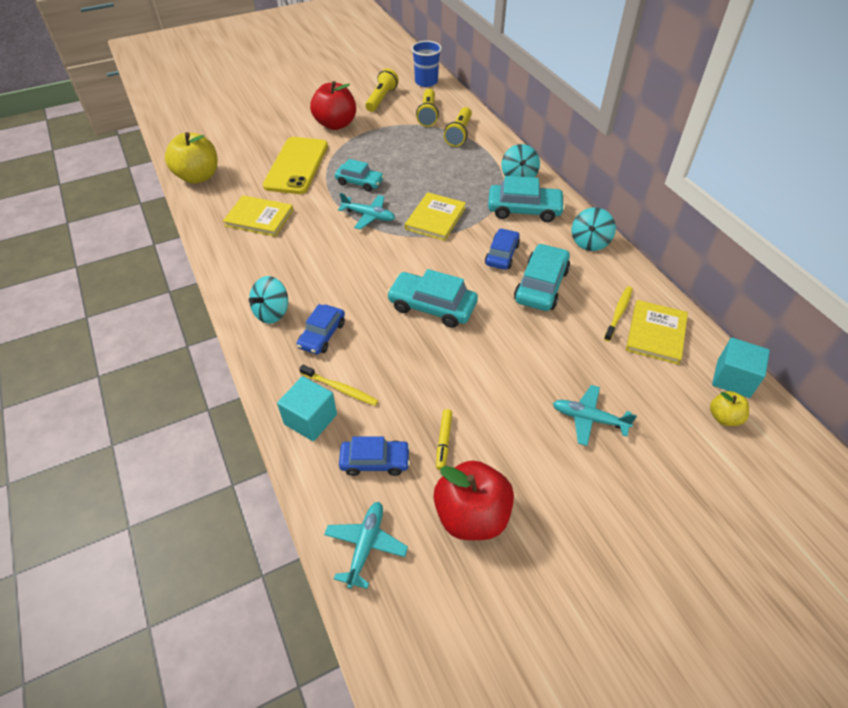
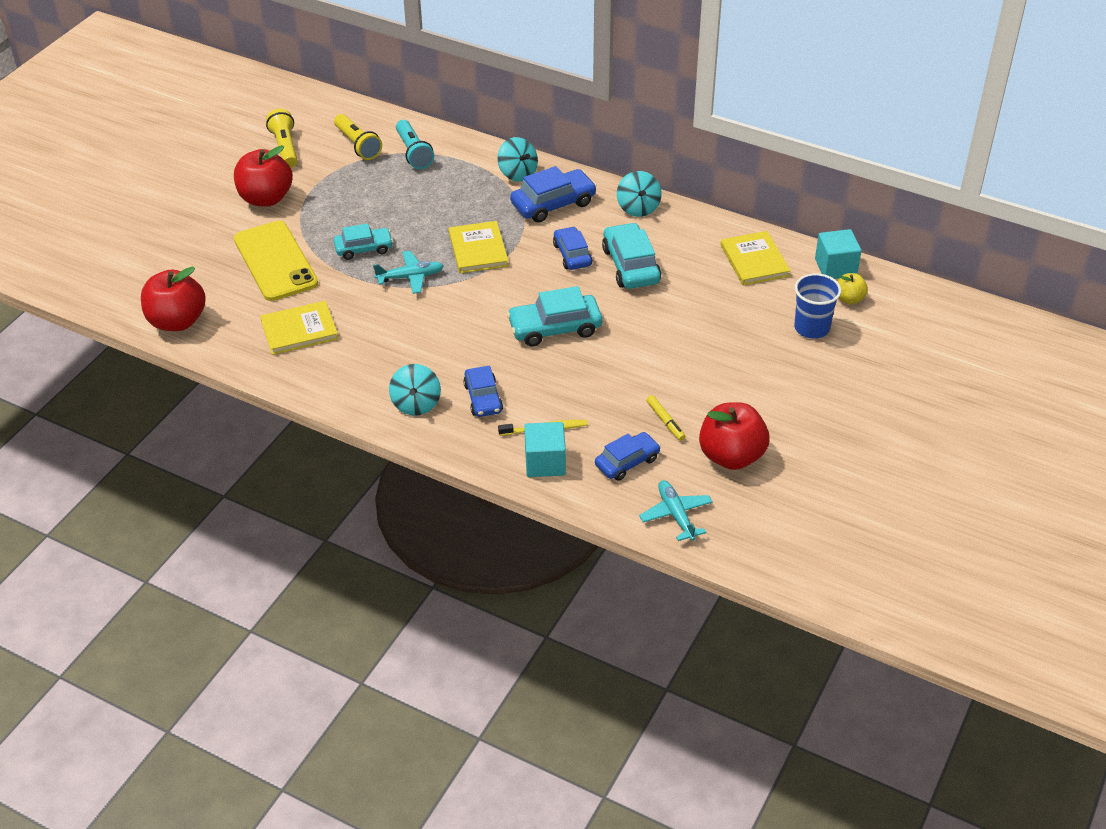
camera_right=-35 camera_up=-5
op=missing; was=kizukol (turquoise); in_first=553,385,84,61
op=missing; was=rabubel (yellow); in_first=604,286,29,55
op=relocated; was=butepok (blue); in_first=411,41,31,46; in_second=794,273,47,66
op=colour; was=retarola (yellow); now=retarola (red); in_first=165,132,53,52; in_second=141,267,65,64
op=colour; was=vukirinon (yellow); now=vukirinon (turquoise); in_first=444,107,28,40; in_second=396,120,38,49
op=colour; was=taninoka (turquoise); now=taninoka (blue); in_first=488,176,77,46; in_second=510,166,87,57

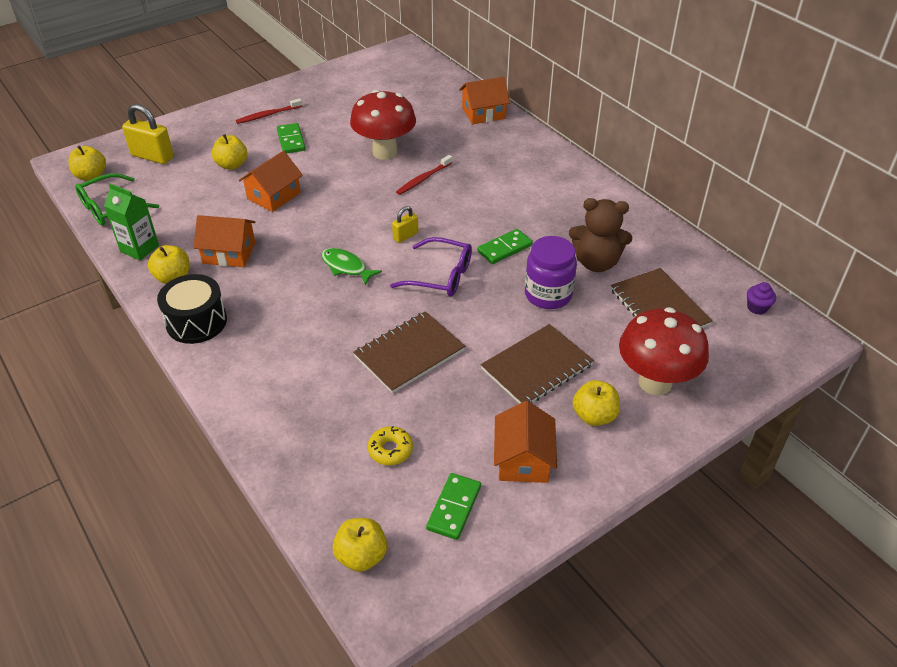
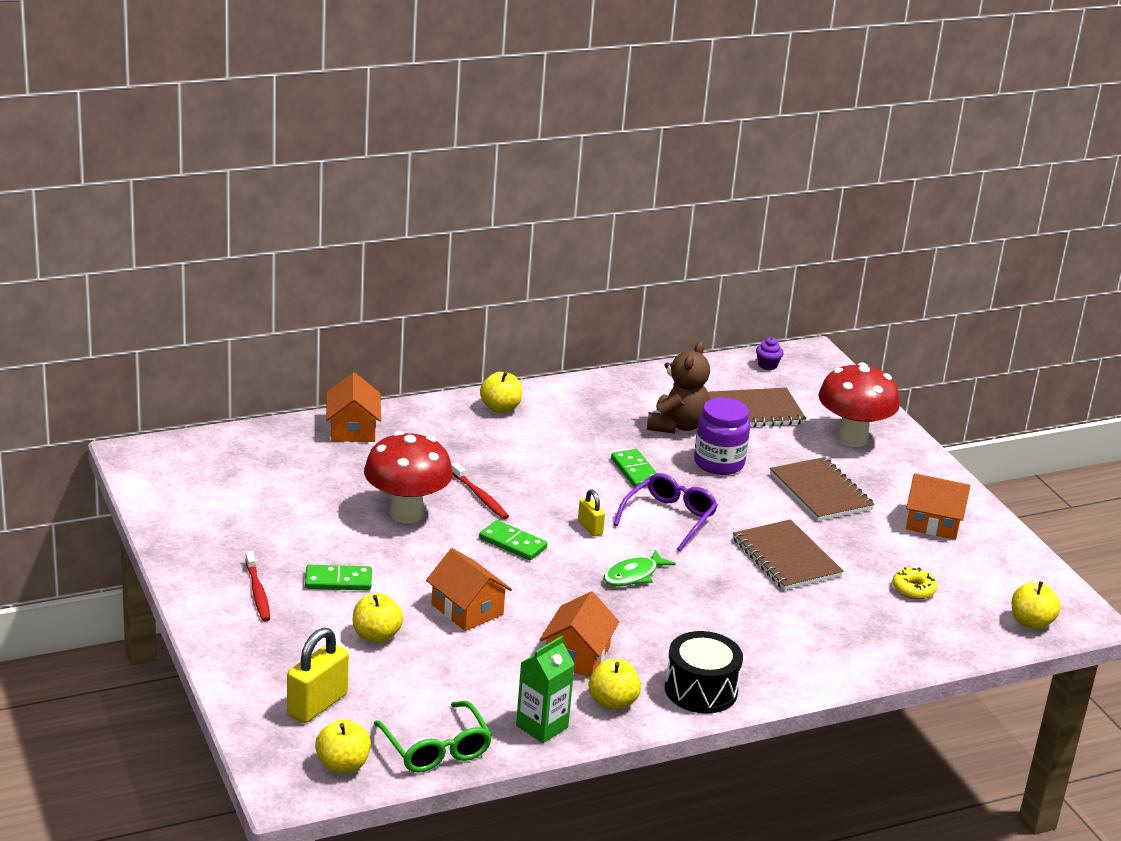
camera_right=-80 camera_up=-15
op=relocated; was=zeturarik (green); in_first=426,473,55,67; in_second=479,520,69,40
op=relocated; was=retarola (yellow); in_first=573,380,47,46; in_second=480,372,42,41

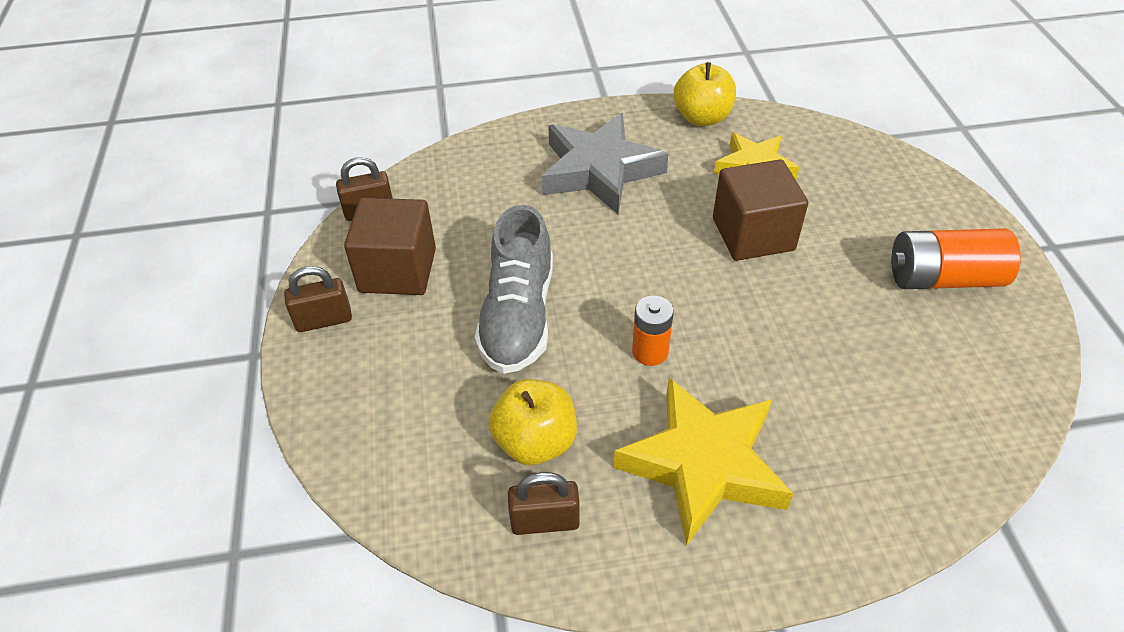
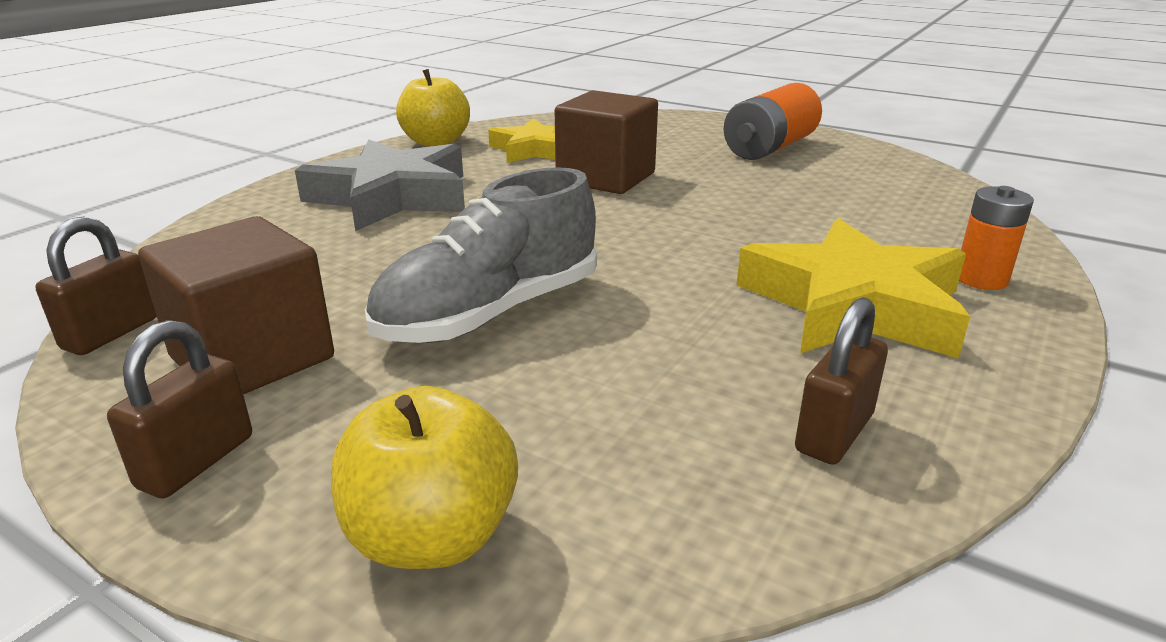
camera_right=-50 camera_up=-20
op=relocated; was=retarola (yellow); in_first=489,379,88,86; in_second=331,386,187,183
op=relocated; was=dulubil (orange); in_first=632,296,42,70; in_second=959,186,75,104
op=spun; was=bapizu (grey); in_first=475,205,78,169; in_second=365,167,232,176; clockwise=90

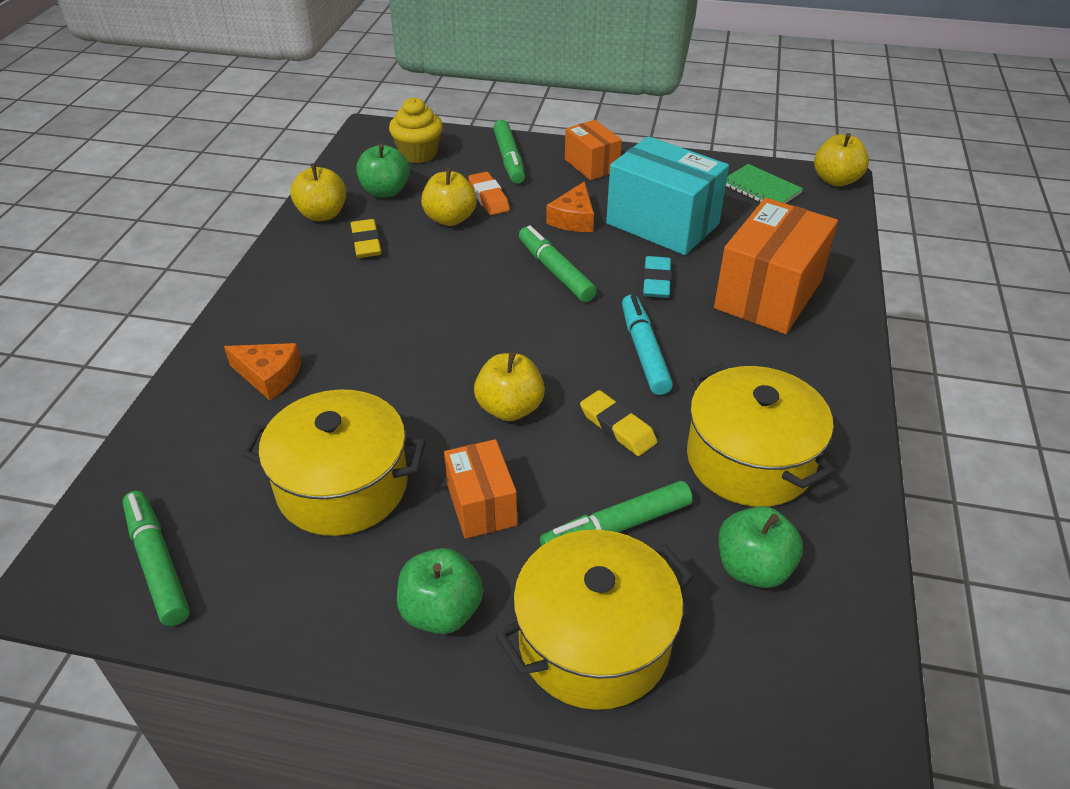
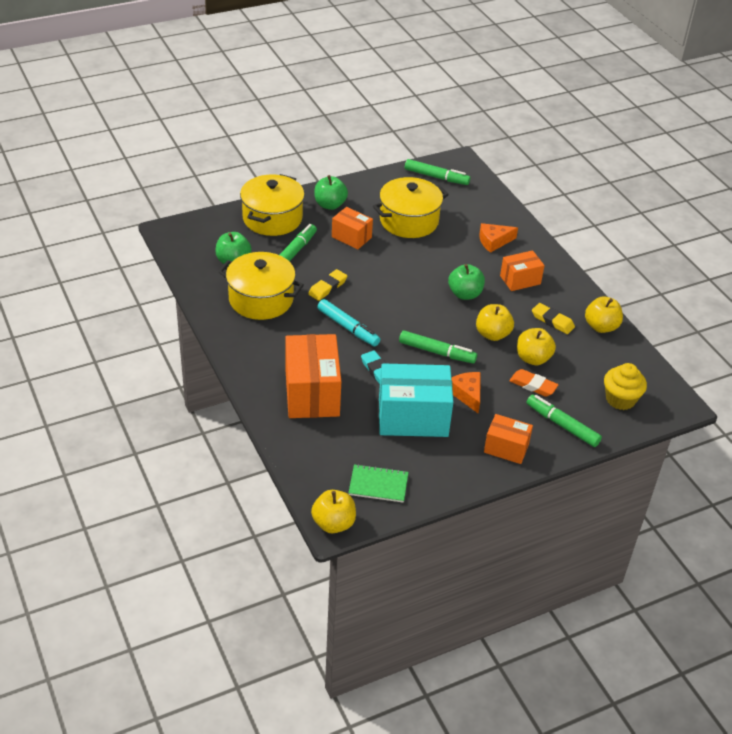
camera_right=140 camera_up=0
op=appeared; now=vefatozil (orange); in_second=500,250,45,41
op=relocated; was=retarola (green); in_first=356,144,54,54; in_second=448,264,37,36
op=relocated; was=retarola (yellow); in_first=474,352,71,69; in_second=476,304,38,37
op=spun; was=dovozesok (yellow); in_first=580,390,78,66; in_second=308,269,39,32; clockwise=-60

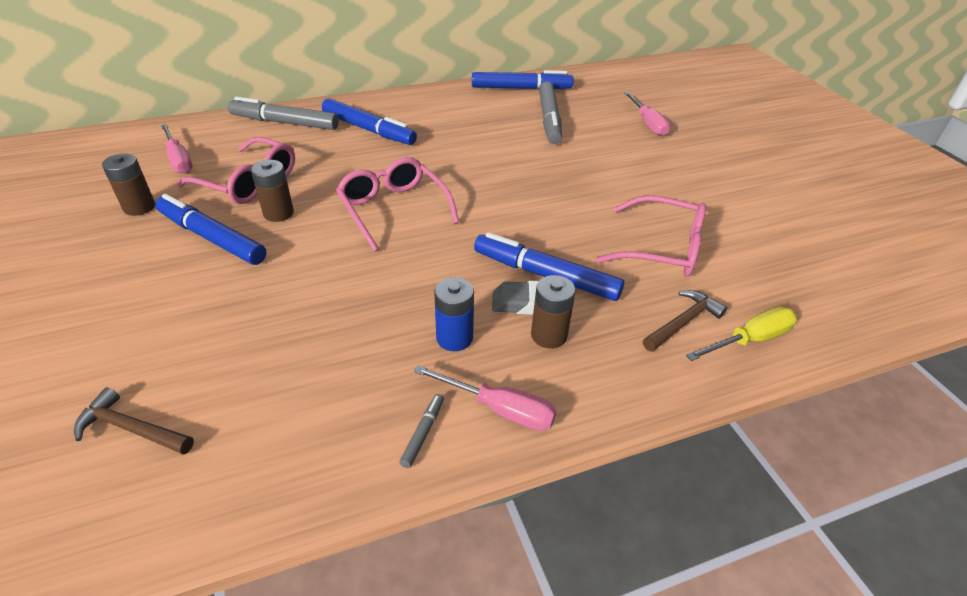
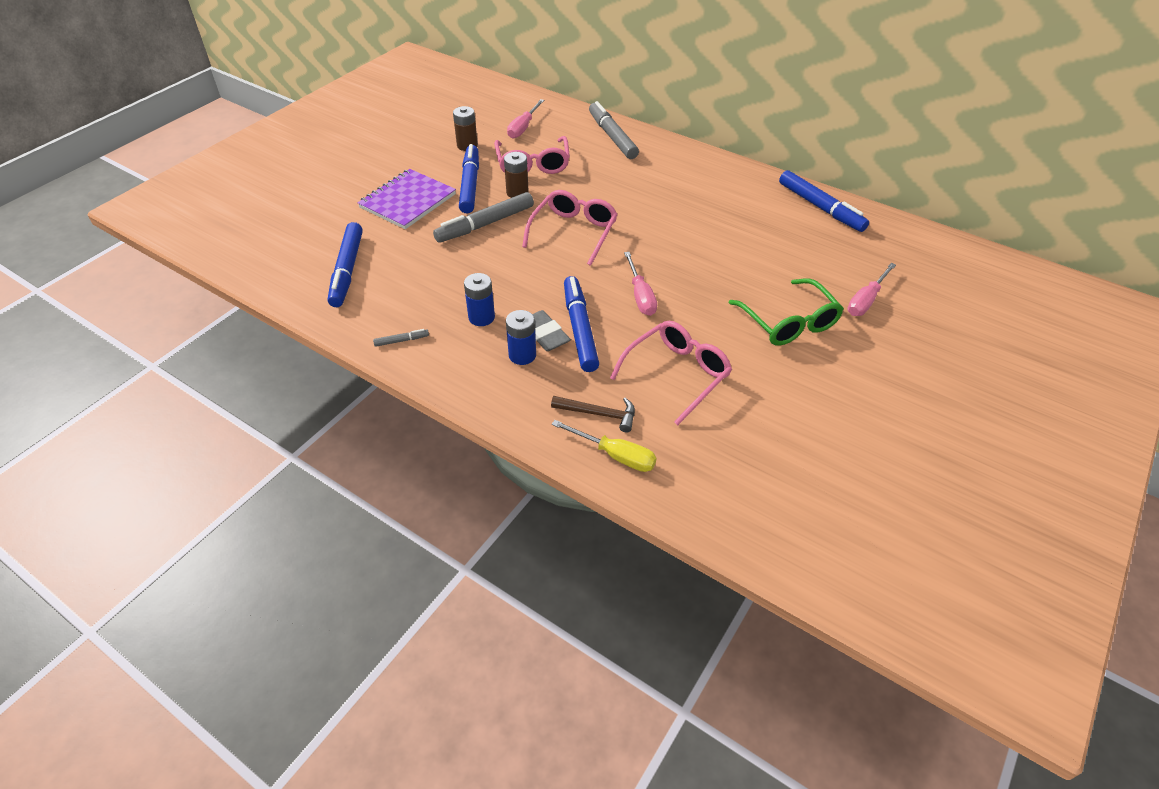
camera_right=55 camera_up=5
op=missing; was=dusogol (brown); in_first=74,387,120,68
op=appeared; now=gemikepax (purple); in_second=357,169,99,60
op=appeared; now=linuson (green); in_second=728,278,116,68
op=relocated; was=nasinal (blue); in_first=322,98,95,47; in_second=328,222,35,85
op=relocated; was=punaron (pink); in_first=414,365,142,66; in_second=624,252,33,64
op=relocated; was=nasinal (grey); in_first=539,82,23,62; in_second=433,192,101,51
op=colour; was=dulubil (brown); now=dulubil (blue); in_first=531,275,45,74; in_second=506,310,30,55
op=spun; was=linuson (pink); in_first=596,195,110,82; in_second=610,321,122,104; clockwise=-120

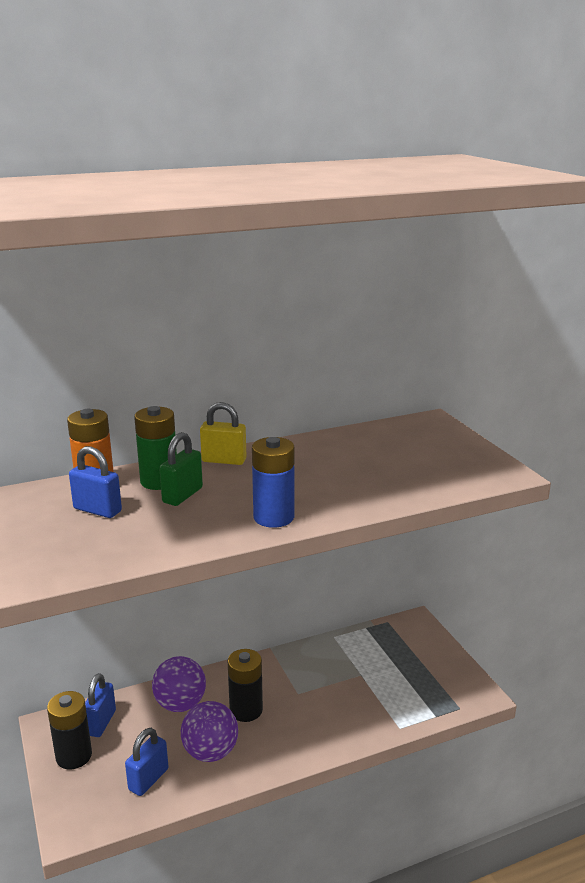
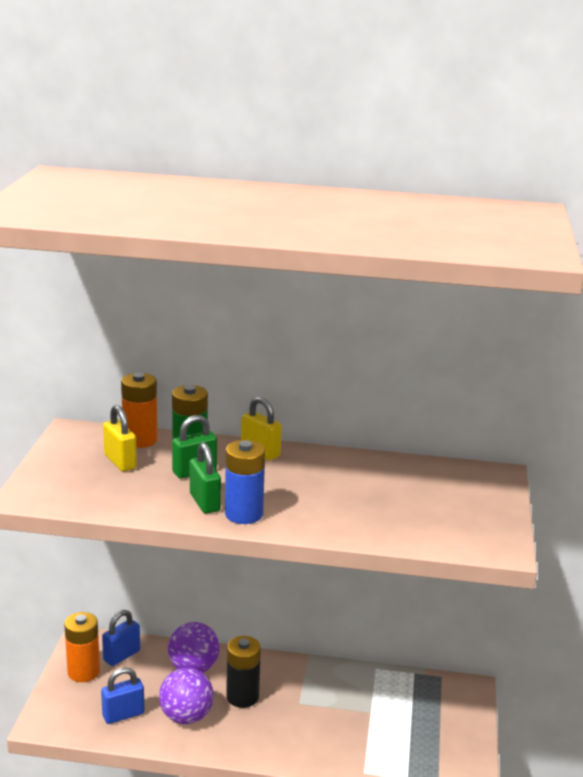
camera_right=30 camera_up=0
op=appeared; now=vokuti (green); in_second=190,443,31,71
op=colour; was=dulubil (black); now=dulubil (orange); in_first=47,691,45,78; in_second=64,612,36,70
op=colour; was=vokuti (blue); now=vokuti (yellow); in_first=69,446,53,72; in_second=103,405,34,67

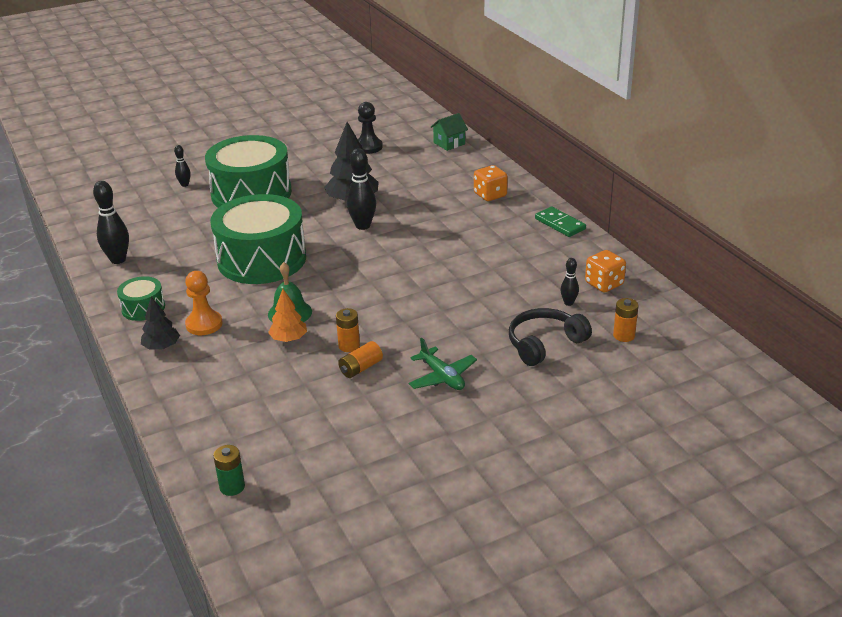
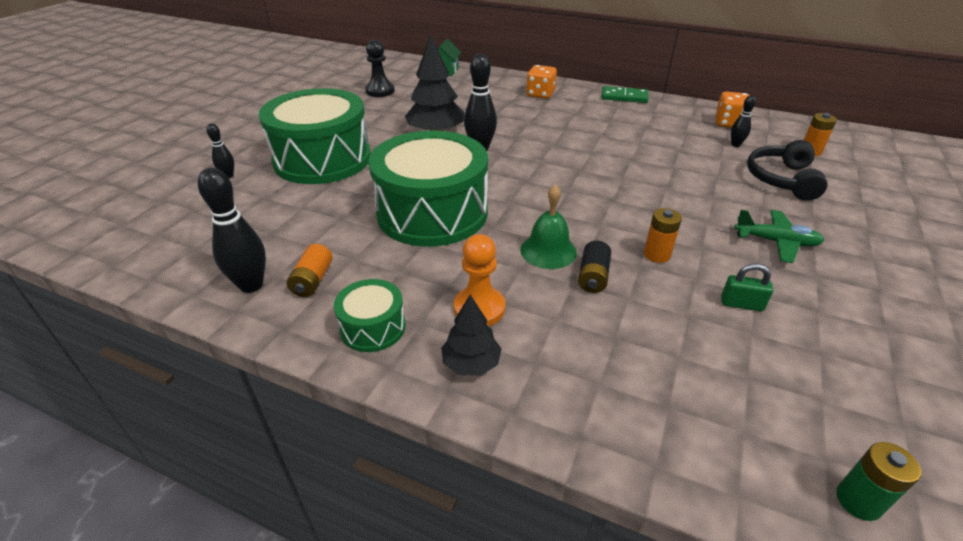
camera_right=-40 camera_up=5
op=appeared; now=vokuti (green); in_second=721,264,52,47
op=relocated; was=dulubil (orange); in_first=338,341,45,37; in_second=287,244,46,53
op=exchanged; was=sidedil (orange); now=dulubil (black); in_first=268,289,39,53; in_second=578,241,33,52

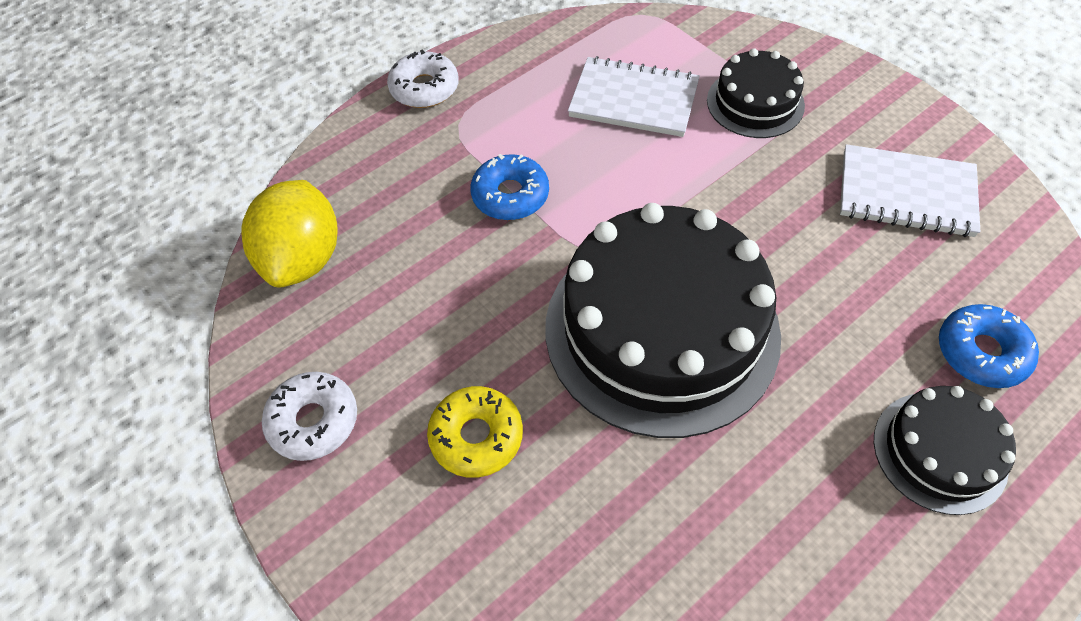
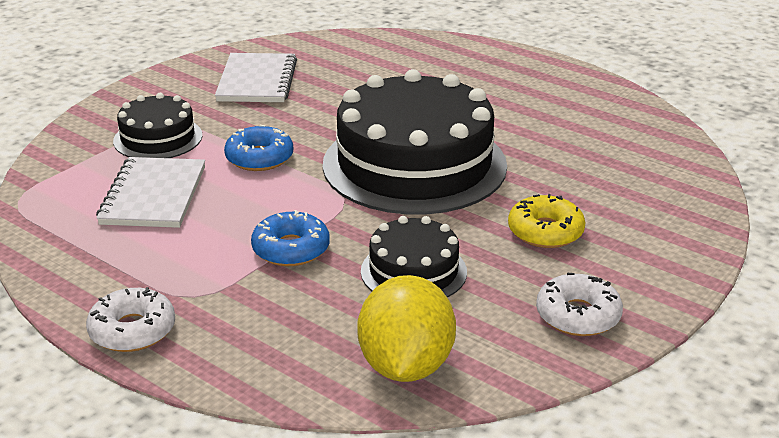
camera_right=-105 camera_up=-25
op=relocated; was=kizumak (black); in_first=874,386,142,129; in_second=361,216,106,82
op=relocated; was=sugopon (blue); in_first=939,304,100,84; in_second=224,125,69,46
op=spun; was=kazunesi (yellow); in_first=241,180,97,108; in_second=357,275,99,107; clockwise=-75

